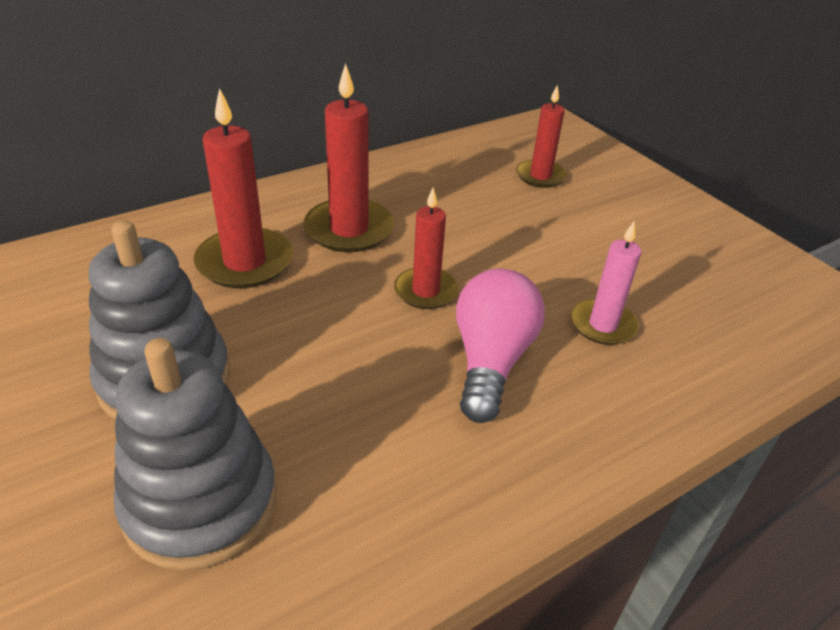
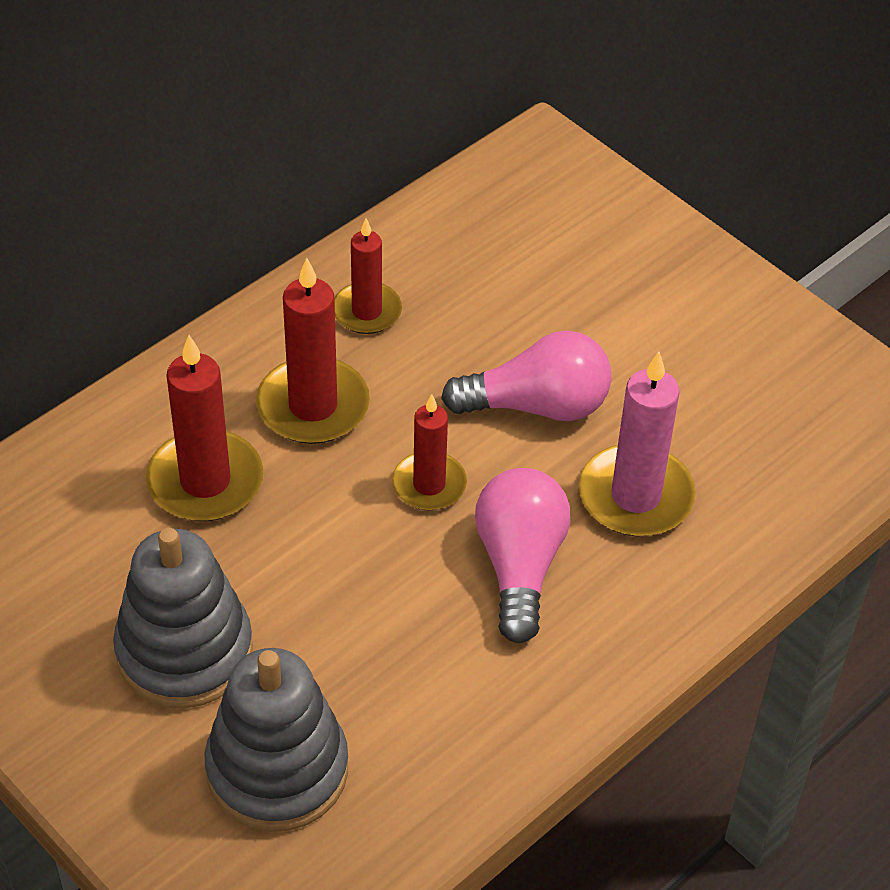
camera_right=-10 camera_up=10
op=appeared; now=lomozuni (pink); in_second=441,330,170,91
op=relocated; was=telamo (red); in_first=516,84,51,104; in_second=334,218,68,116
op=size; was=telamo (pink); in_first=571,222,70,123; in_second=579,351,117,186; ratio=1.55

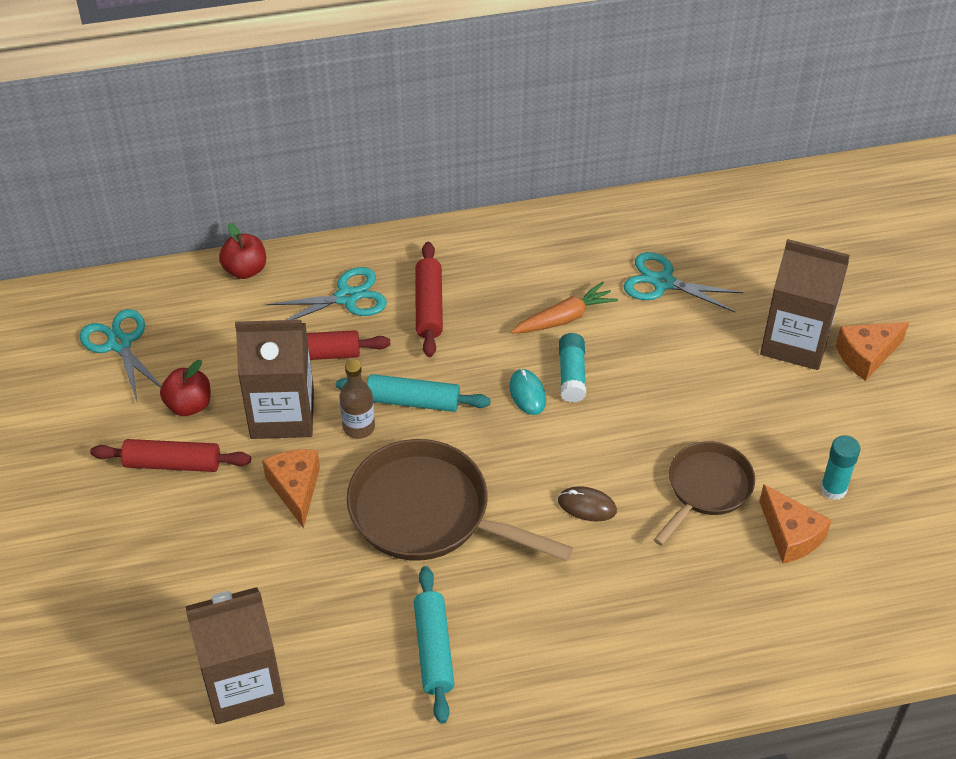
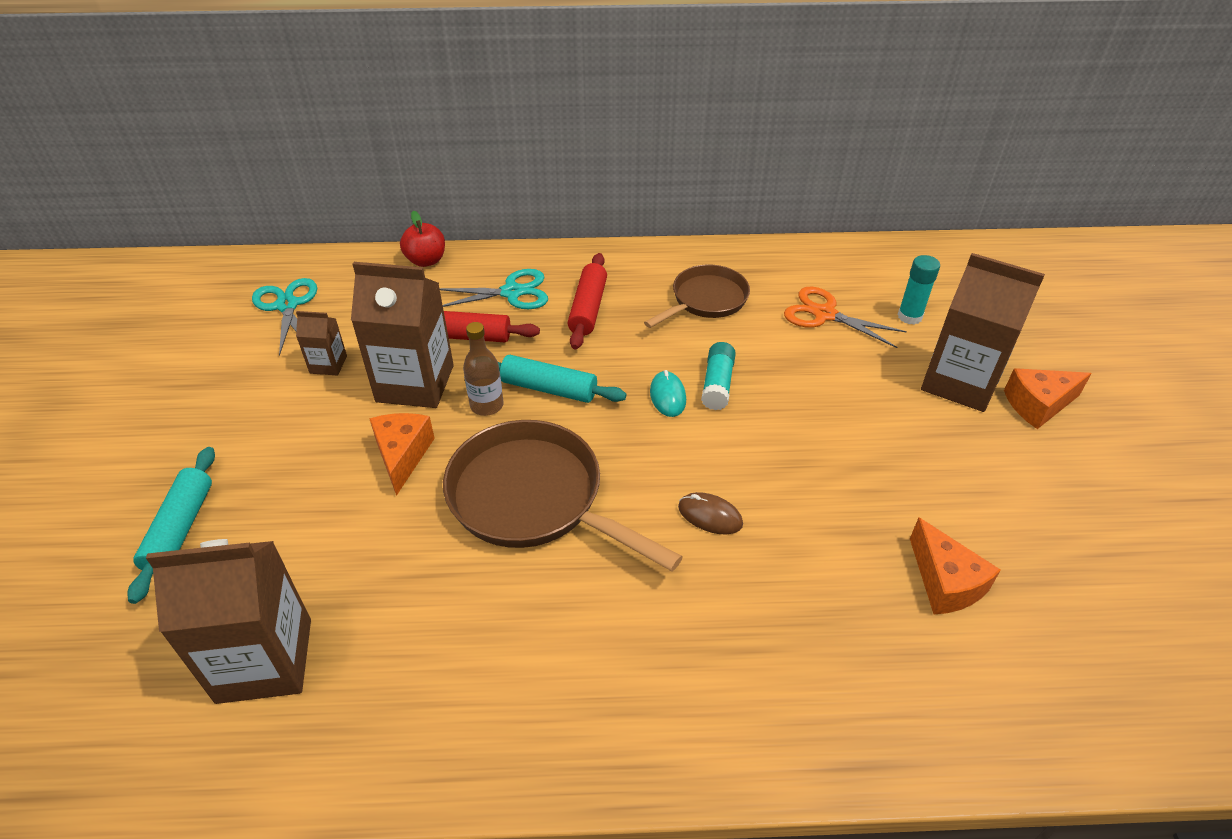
camera_right=10 camera_up=-5
op=missing; was=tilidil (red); in_first=90,439,161,33
op=missing; was=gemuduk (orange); in_first=511,282,107,51
op=relocated; was=tilidil (turquoise); in_first=414,566,40,158; in_second=128,447,87,157
op=relocated; was=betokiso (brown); in_first=654,441,101,105; in_second=644,265,106,63
op=relocated; was=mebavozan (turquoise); in_first=820,435,41,65; in_second=897,255,43,69
op=exchanged; was=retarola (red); now=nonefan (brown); in_first=160,360,51,56; in_second=296,311,51,65
op=colour; was=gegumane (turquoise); now=gegumane (orange); in_first=624,252,119,60; in_second=784,286,123,62

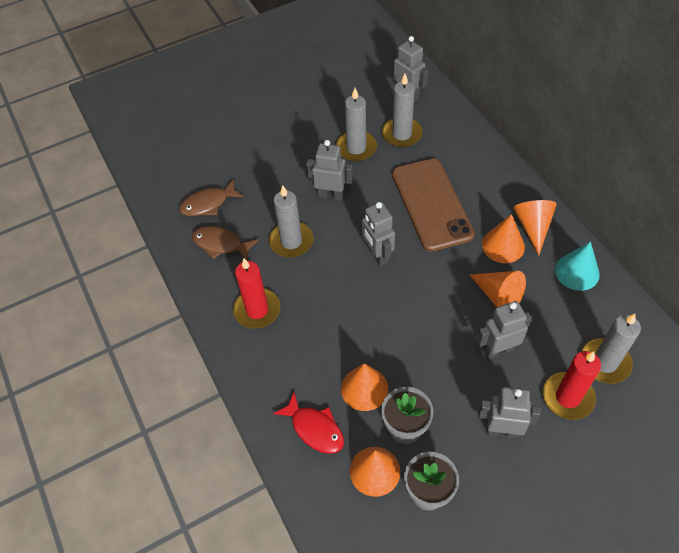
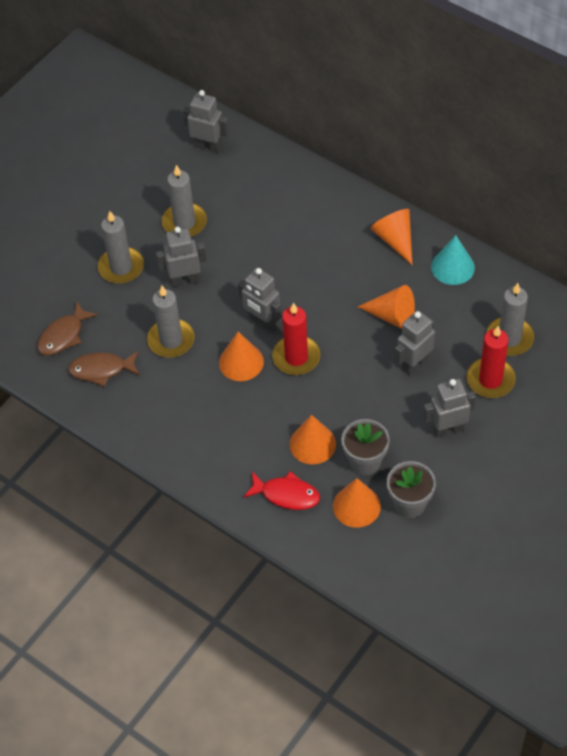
camera_right=-25 camera_up=0
op=missing; was=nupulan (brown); in_first=392,158,83,94
op=relocated; was=telamo (red); in_first=233,258,47,71; in_second=272,303,48,72
op=relocated; was=telamo (grey); in_first=382,73,41,74; in_second=98,211,46,73
op=relocated; was=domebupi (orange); in_first=482,214,43,49; in_second=219,332,45,49

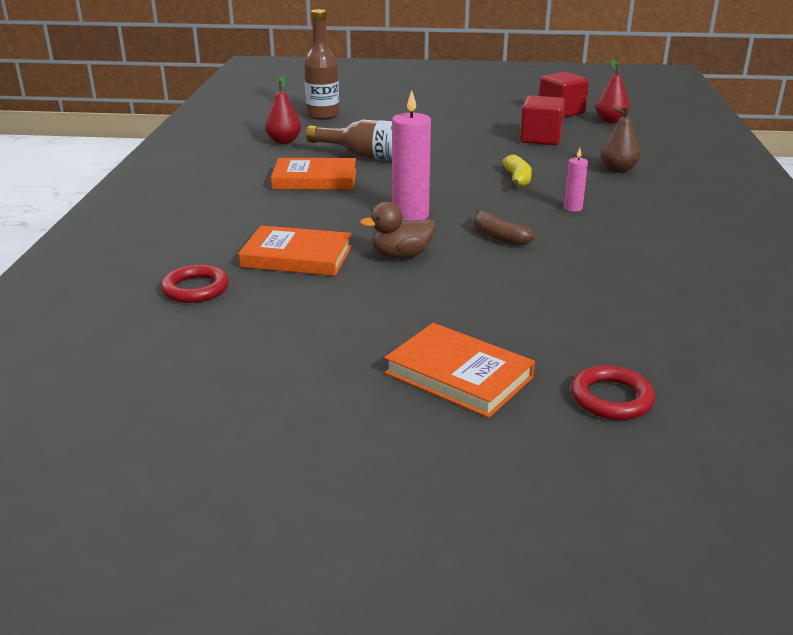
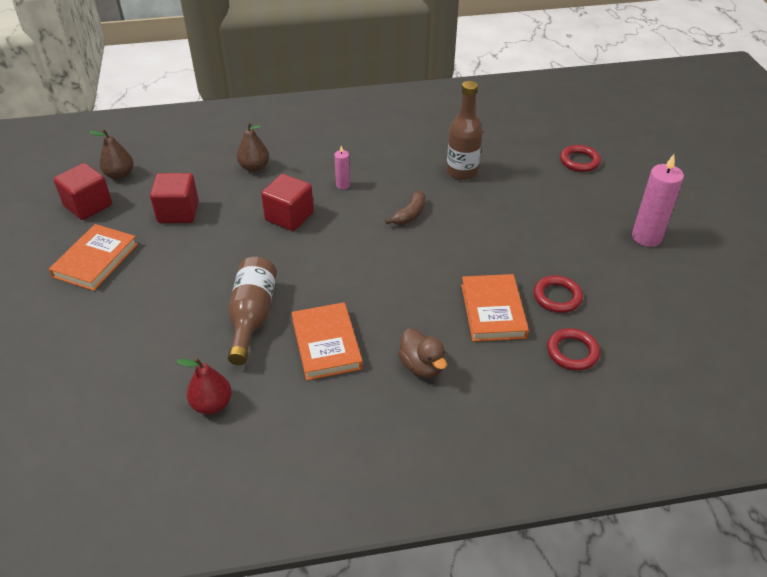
camera_right=-105 camera_up=15
op=appeared; now=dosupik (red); in_second=534,275,49,38
op=relocated; was=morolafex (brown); in_first=304,9,35,111; in_second=446,81,37,99
op=relocated; was=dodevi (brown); in_first=360,202,75,57; in_second=398,328,49,50
op=relocated; was=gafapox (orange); in_first=385,323,150,95; in_second=49,224,89,67
op=relocated; was=telamo (pink); in_first=392,90,39,130; in_second=632,154,52,93
op=exchanged; was=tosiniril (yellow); now=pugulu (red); in_first=503,154,29,33; in_second=261,174,53,57
op=colour; was=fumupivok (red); now=fumupivok (brown); in_first=595,60,35,63; in_second=89,129,44,51

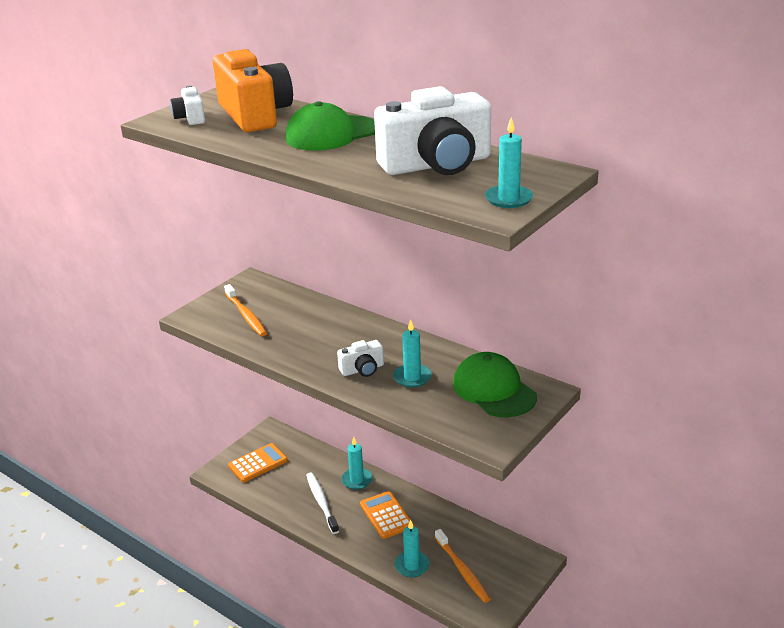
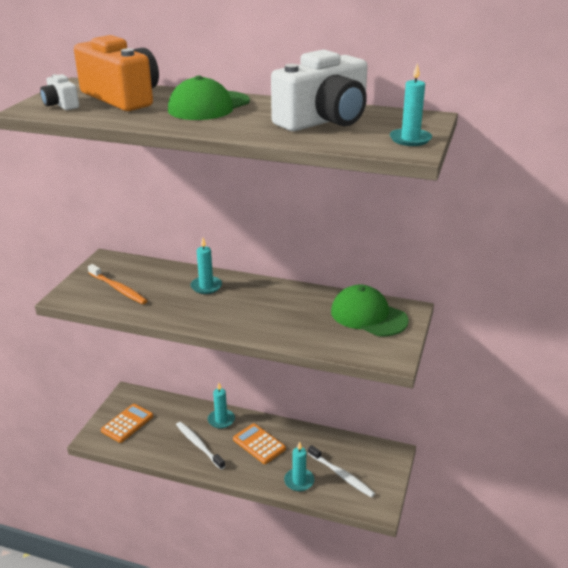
camera_right=-20 camera_up=0
op=missing; was=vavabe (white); in_first=337,340,47,37
op=relocated; was=telamo (turquoise); in_first=393,319,39,69; in_second=190,238,32,56
op=colour; was=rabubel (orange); now=rabubel (white); in_first=435,529,56,74; in_second=308,445,67,53

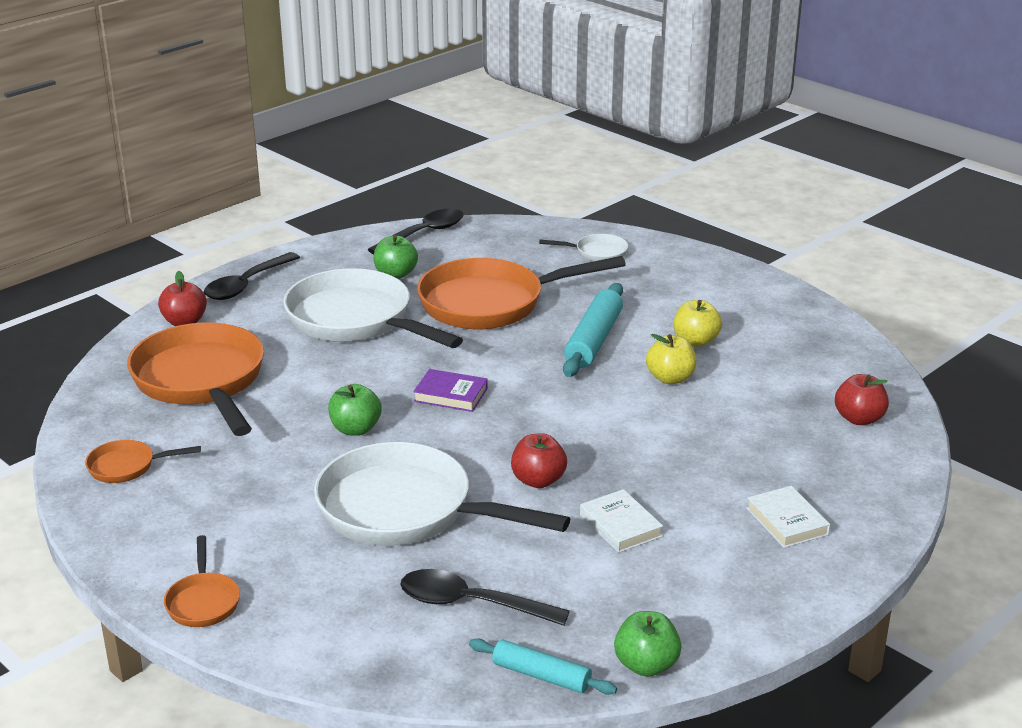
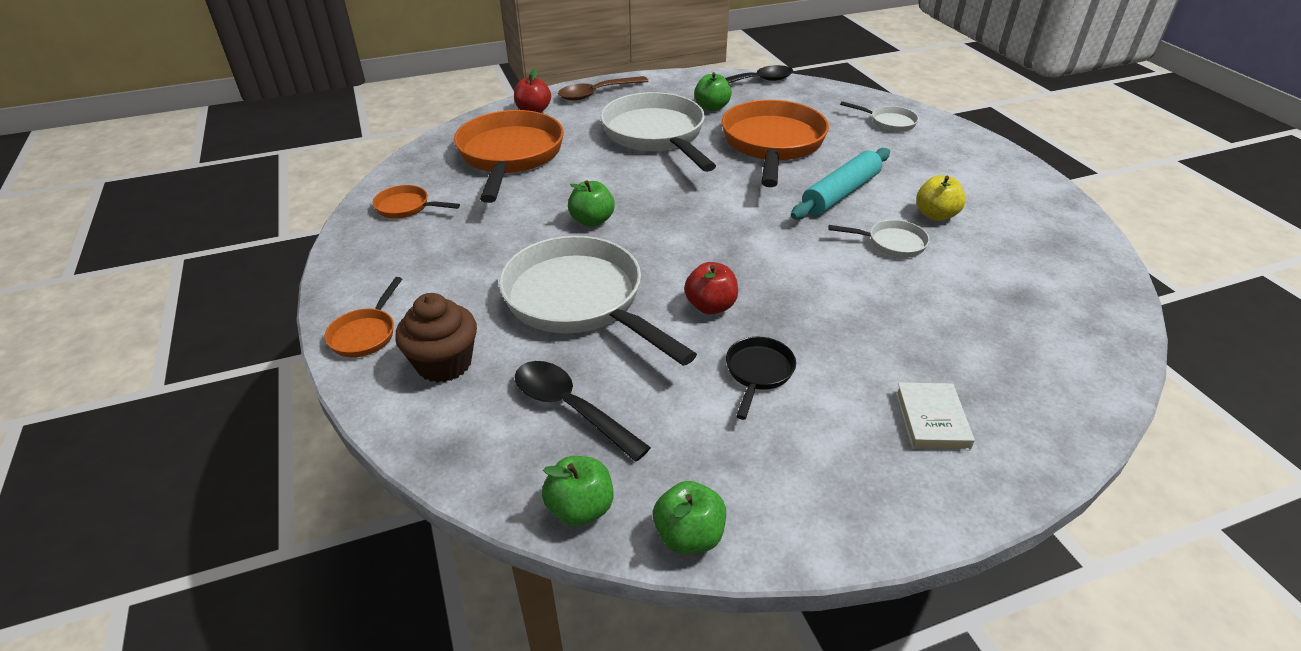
camera_right=25 camera_up=10
op=missing; was=gafapox (purple); in_first=413,369,75,43
op=missing; was=retarola (red); in_first=835,374,54,51
op=appeared; now=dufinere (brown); in_second=395,293,82,90
op=exchanged; was=tilidil (turquoise); now=retarola (green); in_first=469,639,148,56; in_second=542,456,72,70
op=exchanged; was=gafapox (white); now=betokiso (black); in_first=580,489,83,64; in_second=726,336,70,84
op=exchanged; was=retarola (yellow); now=betokiso (white); in_first=646,334,50,50; in_second=828,220,102,37
op=colour; was=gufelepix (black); now=gufelepix (brown); in_first=204,252,96,48; in_second=558,76,91,25
op=spun; was=betokiso (orange); in_first=417,256,209,73; in_second=722,100,107,87; clockwise=90

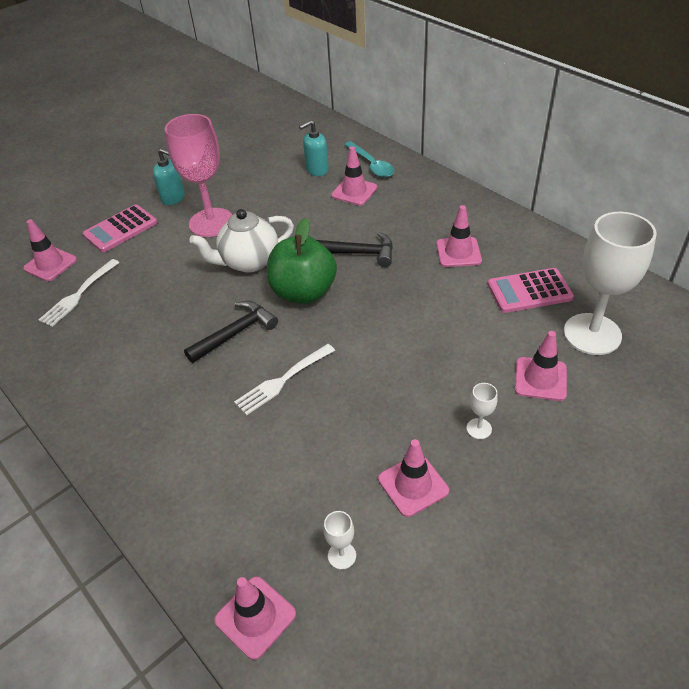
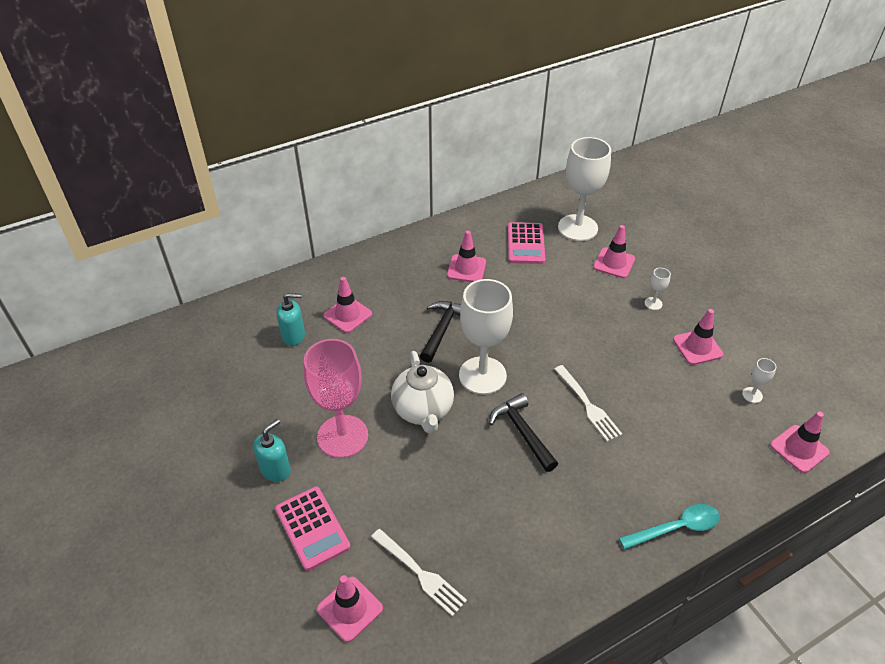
camera_right=-80 camera_up=0
op=relocated; was=gufelepix (turquoise); in_first=344,141,50,36; in_second=619,504,101,45
op=exchanged; was=retarola (green); now=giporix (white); in_first=267,218,70,86; in_second=459,279,54,116
op=spun; was=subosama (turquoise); in_first=299,120,30,56; in_second=277,293,28,53; clockwise=-75

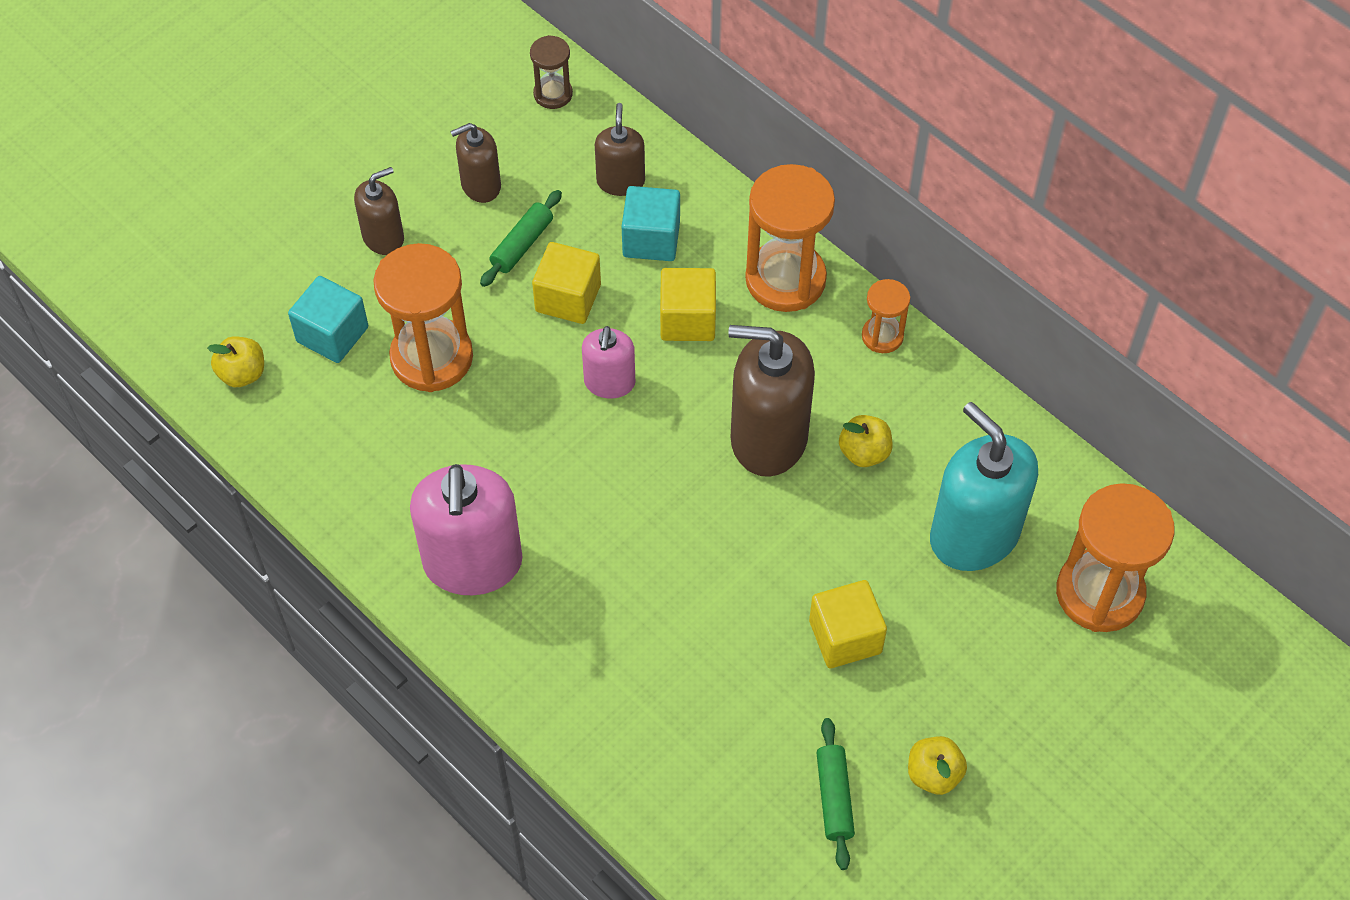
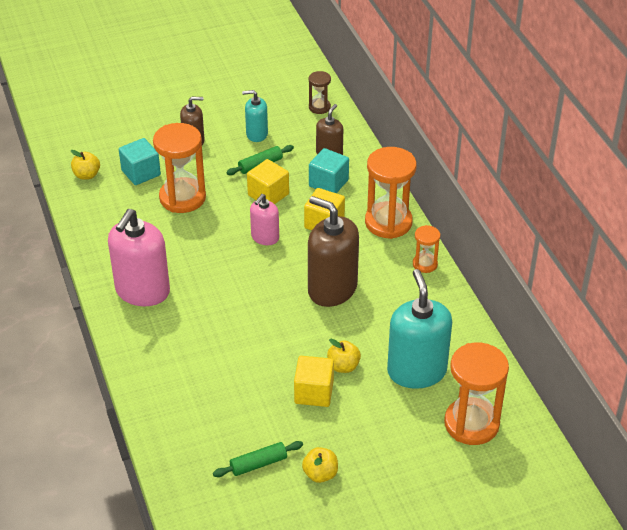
camera_right=25 camera_up=-15
op=relocated; was=retarola (yellow); in_first=839,415,54,52; in_second=327,339,34,34
op=colour; was=subosama (brown); now=subosama (turquoise); in_first=450,123,51,80; in_second=242,90,26,52
op=spun; was=tilidil (green); in_first=816,718,39,152; in_second=213,441,90,36; clockwise=45

